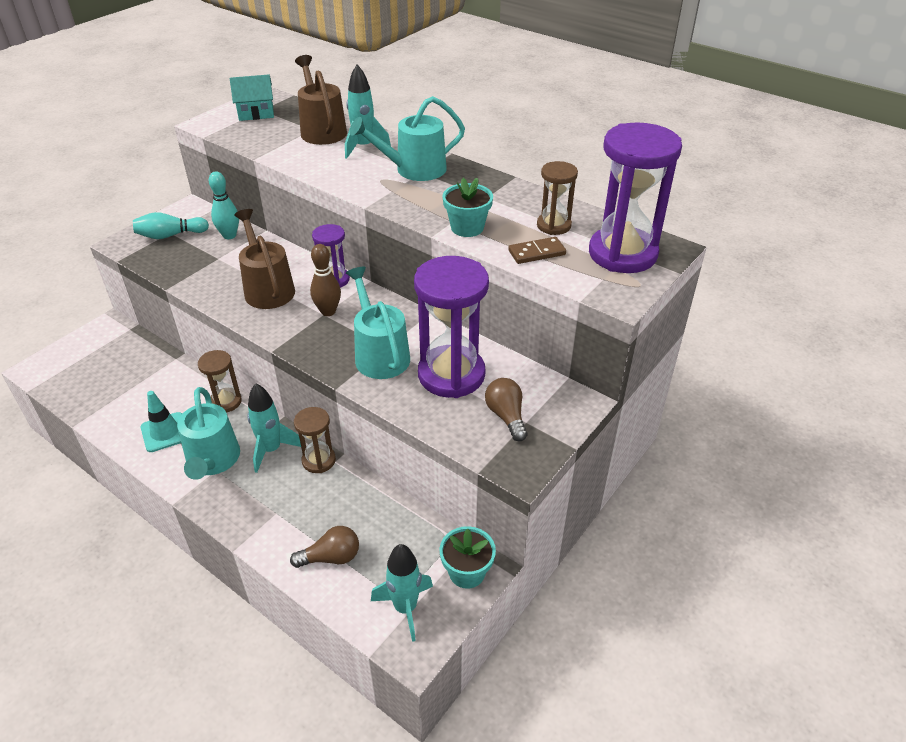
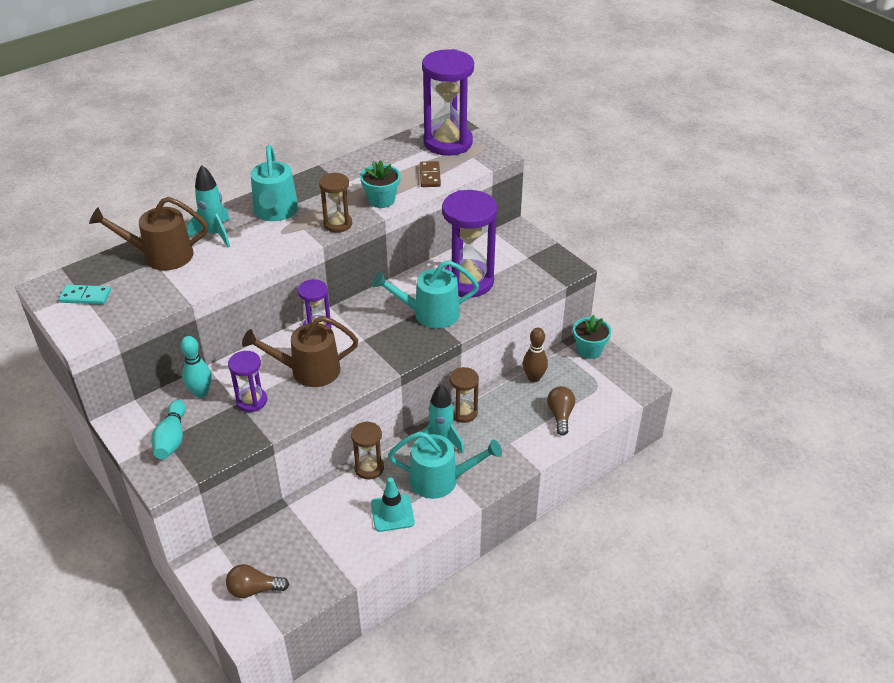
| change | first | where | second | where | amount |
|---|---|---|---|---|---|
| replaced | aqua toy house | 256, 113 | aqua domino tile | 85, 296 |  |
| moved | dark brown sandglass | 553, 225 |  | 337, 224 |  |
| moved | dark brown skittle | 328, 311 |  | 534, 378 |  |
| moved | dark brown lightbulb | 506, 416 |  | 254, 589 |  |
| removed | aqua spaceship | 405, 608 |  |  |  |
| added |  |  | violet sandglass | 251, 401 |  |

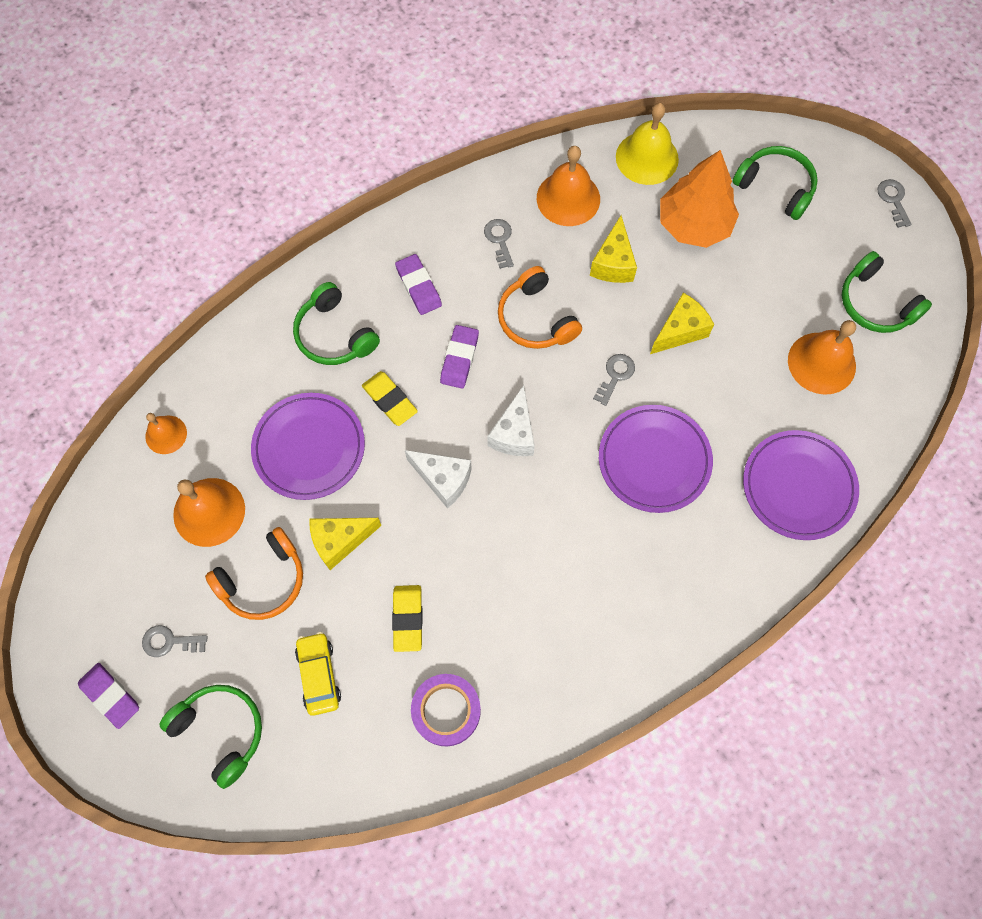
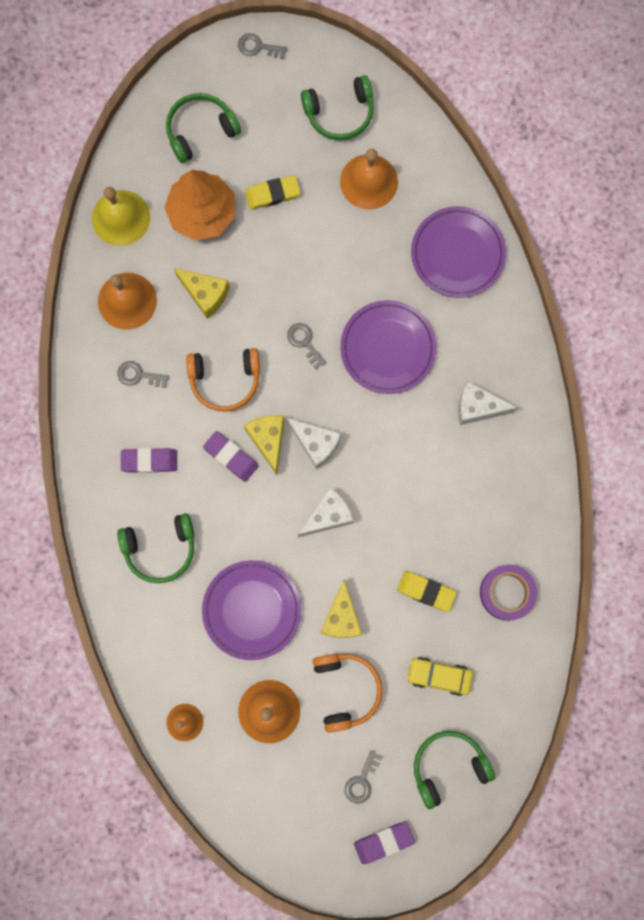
| change | first | where | second | where | amount |
|---|---|---|---|---|---|
| moved | yellow piece of cheese | 680, 331 |  | 268, 440 |  |
| moved | yellow pencil eraser | 390, 400 |  | 272, 194 |  |
| added |  |  | pure white piece of cheese | 478, 407 |  |

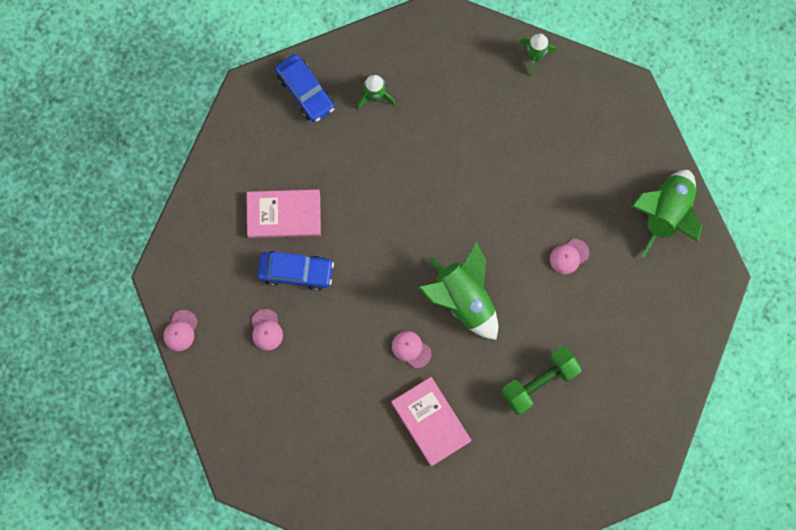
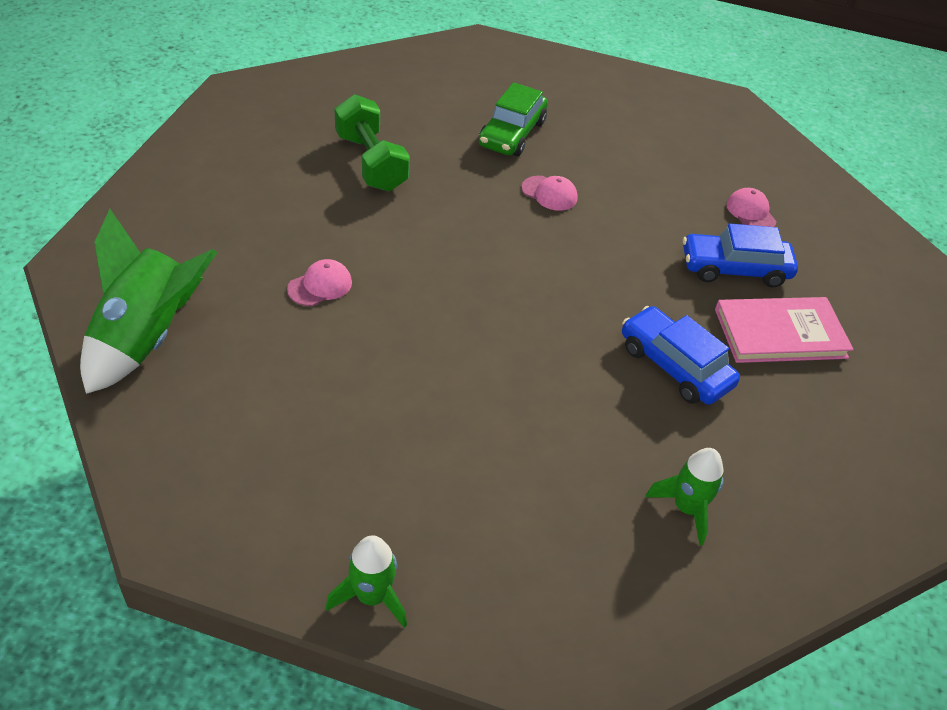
| change | first | where | second | where | amount |
|---|---|---|---|---|---|
| moved | royal blue toy car | 305, 92 |  | 674, 366 |  |
| removed | leaf-green spaceship | 463, 300 |  |  |  |
| removed | pink baseball cap | 180, 331 |  |  |  |
| turned | leaf-green free weight | 539, 382 |  | 371, 162 | 75 degrees counterclockwise |
| replaced | pink hardback | 431, 421 | leaf-green toy car | 512, 134 |  |

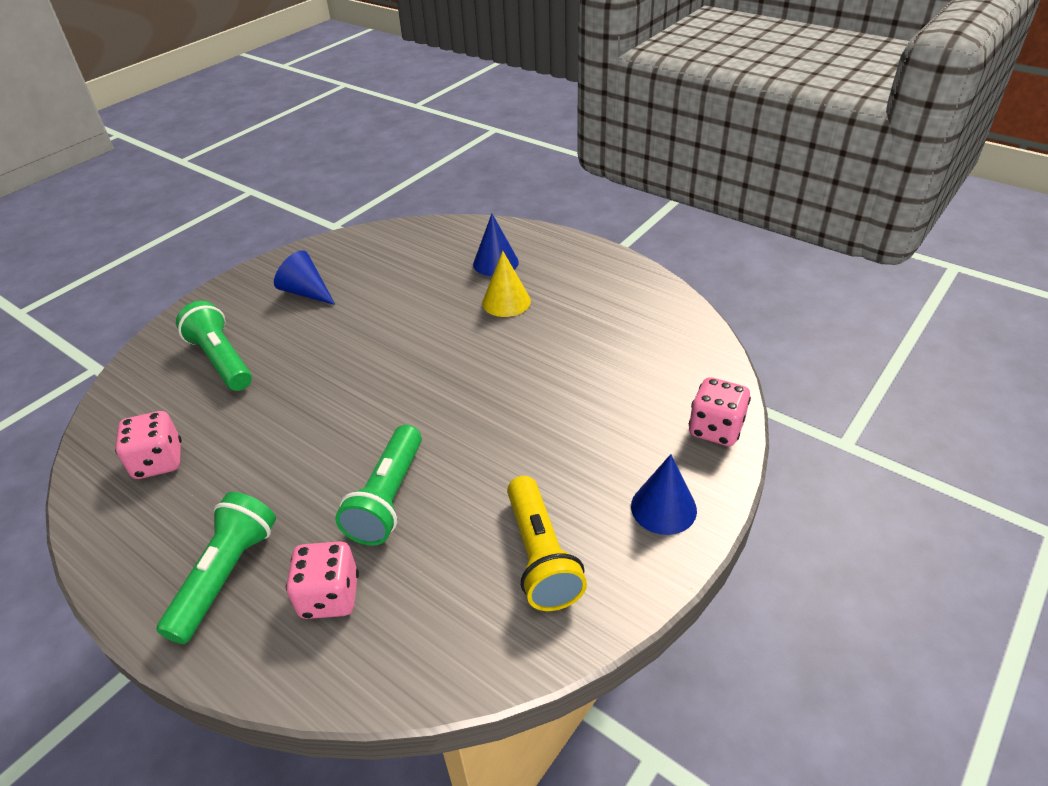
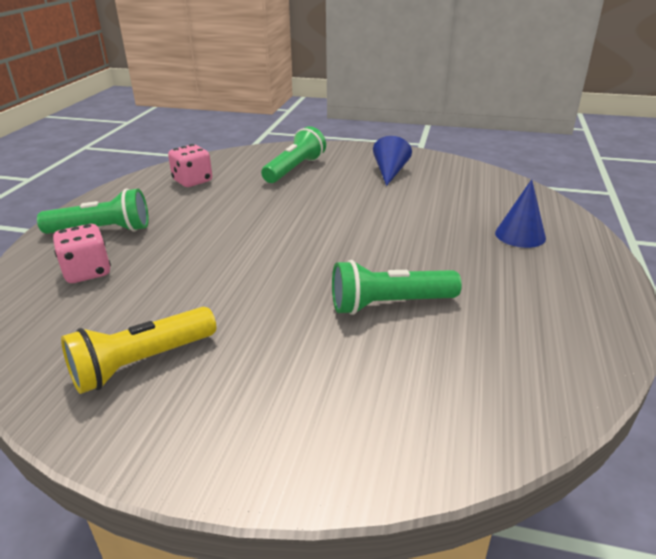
| change | first | where | second | where | amount |
|---|---|---|---|---|---|
| removed | yellow solid cone | 506, 302 |  |  |  |
| removed | pink game die | 716, 429 |  |  |  |
| moved | leaf-green torch | 388, 498 |  | 389, 304 |  |
| removed | royal blue solid cone | 663, 508 |  |  |  |

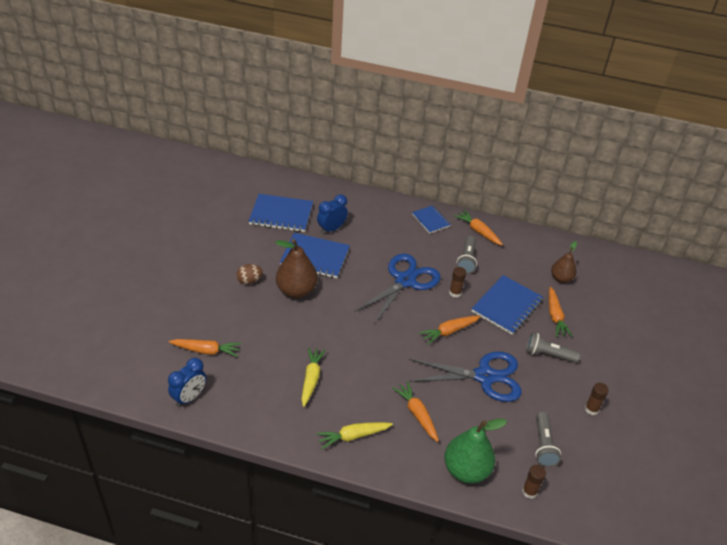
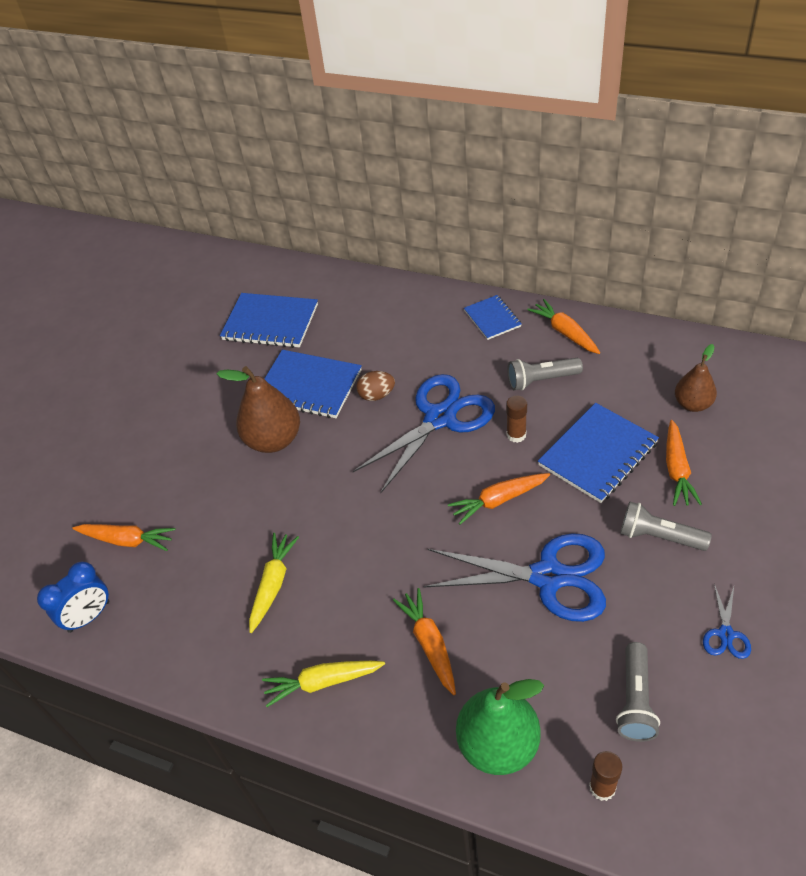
| change | first | where | second | where | amount |
|---|---|---|---|---|---|
| removed | royal blue alarm clock | 331, 229 |  |  |  |
| turned | gray torch | 466, 260 |  | 541, 380 | 60 degrees clockwise |
| moved | dark brown toy egg | 249, 281 |  | 377, 395 |  |
| replaced | dark brown glue | 591, 409 | royal blue scissors | 725, 634 |  |

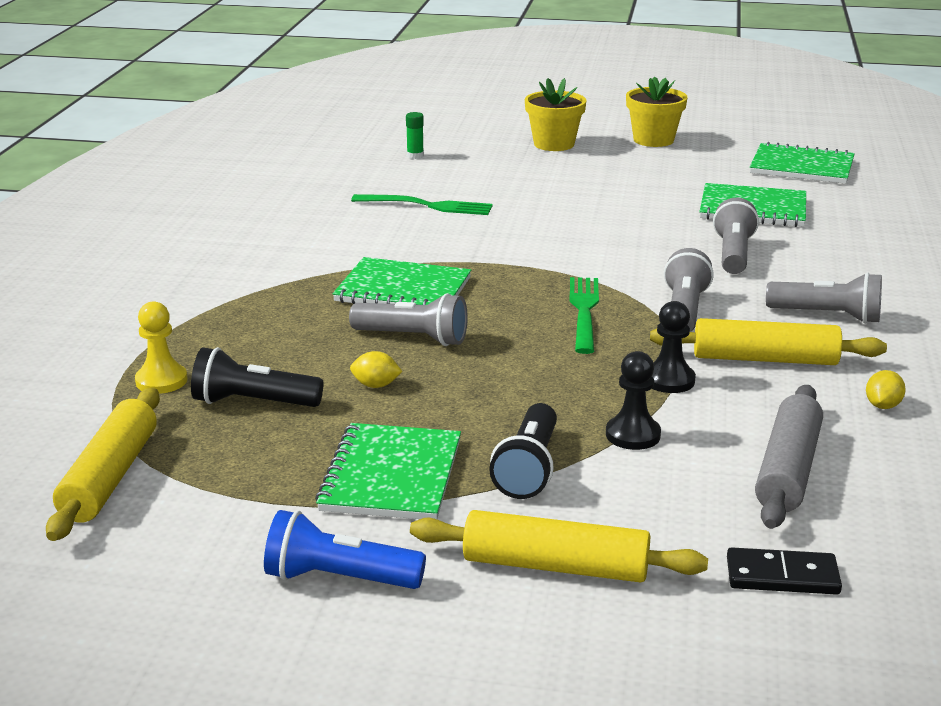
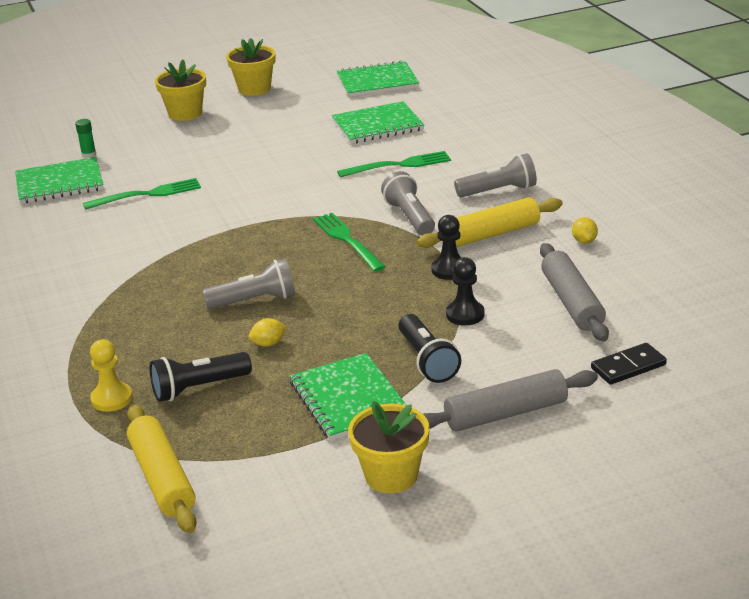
| change | first | where | second | where | amount |
|---|---|---|---|---|---|
| replaced | gray torch | 733, 254 | leaf-green table fork | 399, 165 |  |
| moved | leaf-green exercise book | 403, 290 |  | 59, 183 |  |
| replaced | royal blue torch | 339, 579 | yellow potted plant | 391, 475 |  |
| recoloured | yellow rolling pin | 555, 566 | gray rolling pin | 506, 413 |  |

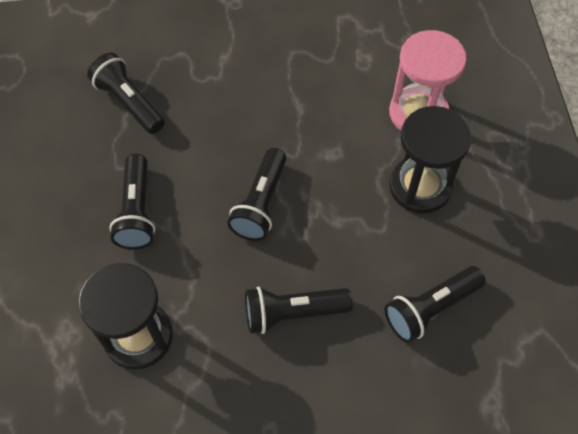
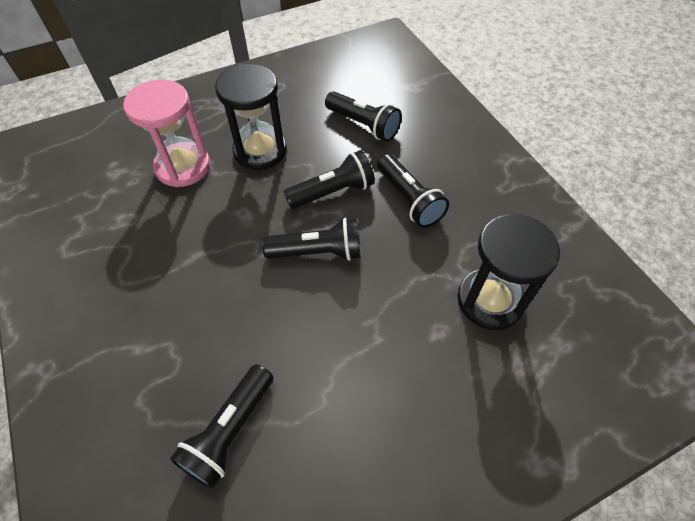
| change | first | where | second | where | amount |
|---|---|---|---|---|---|
| moved | ebony torch | 137, 211 |  | 333, 192 |  |

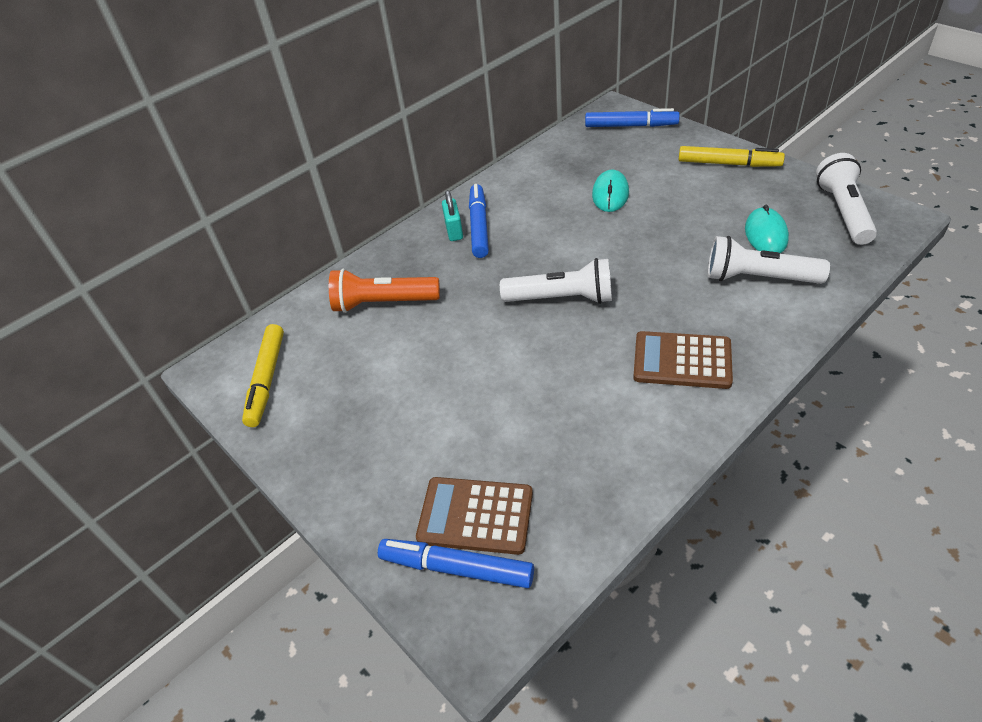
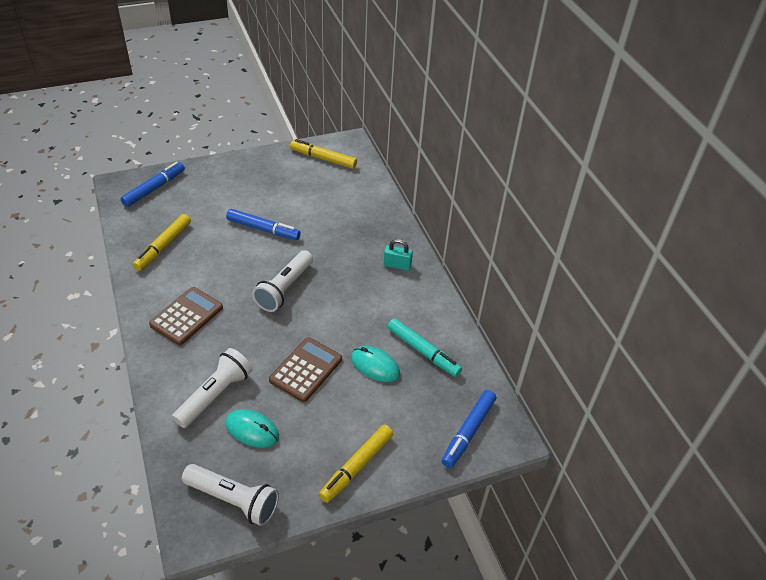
| change | first | where | second | where | amount |
|---|---|---|---|---|---|
| moved | royal blue marker | 479, 227 |  | 263, 229 |  |
| removed | bright orange torch | 383, 303 |  |  |  |
| moved | dark brown adding machine | 475, 515 |  | 306, 370 |  |
| added |  |  | yellow marker | 164, 246 |  |
| added |  |  | aqua marker | 423, 351 |  |

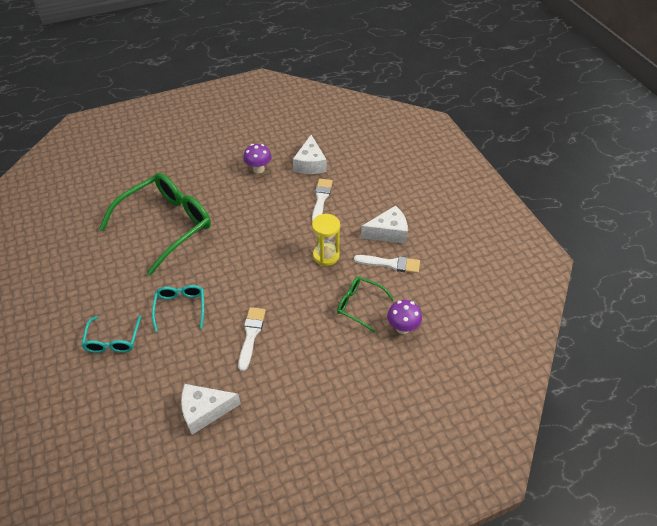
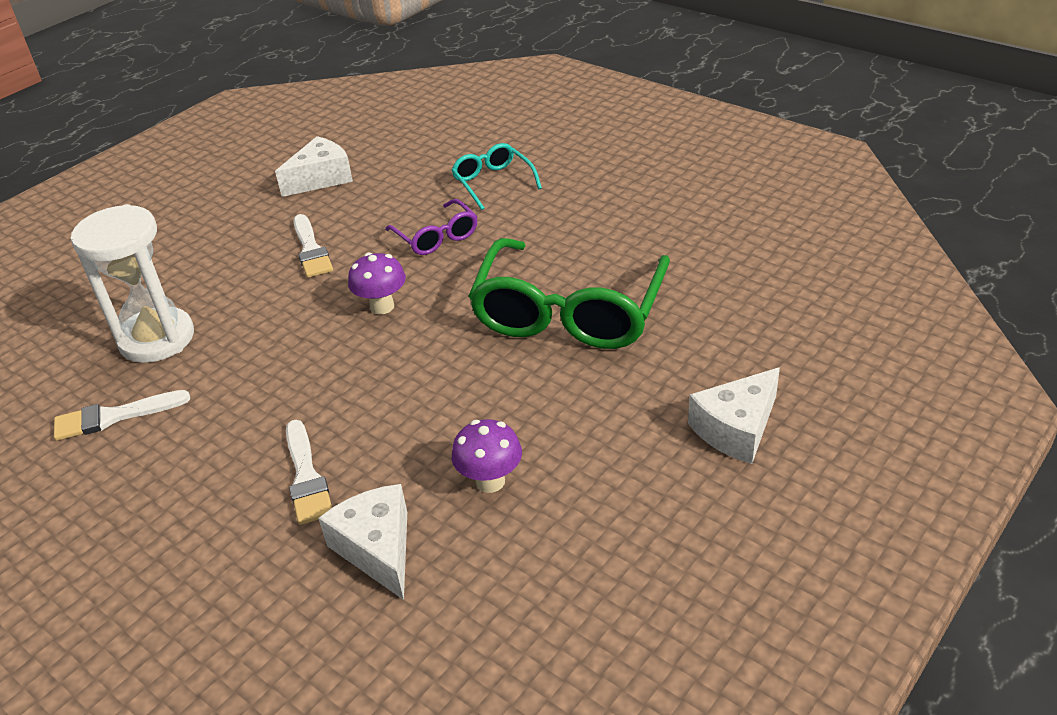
| change | first | where | second | where | amount |
|---|---|---|---|---|---|
| moved | pure white piece of cheese | 388, 232 |  | 736, 429 |  |
| removed | yellow sandglass | 326, 255 |  |  |  |
| replaced | leaf-green spectacles | 359, 305 | pure white sandglass | 157, 339 |  |
| recoloured | aqua spectacles | 180, 308 | violet spectacles | 436, 237 |  |
| moved | violet mushroom | 402, 327 |  | 382, 306 |  |

